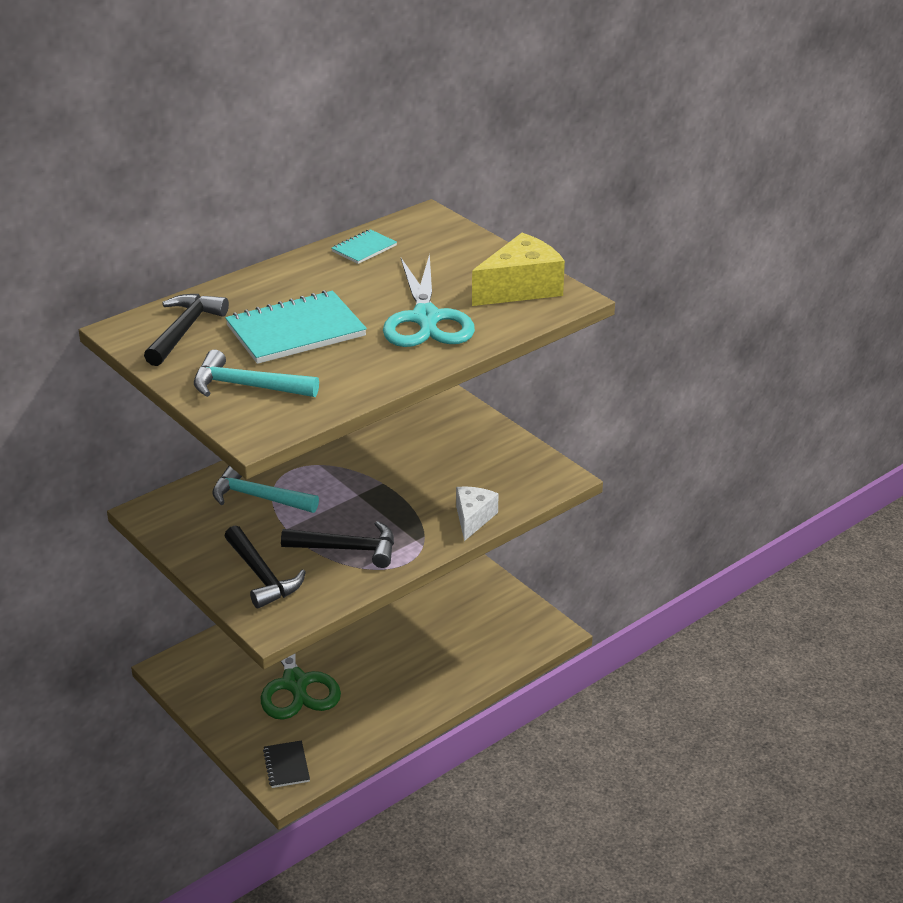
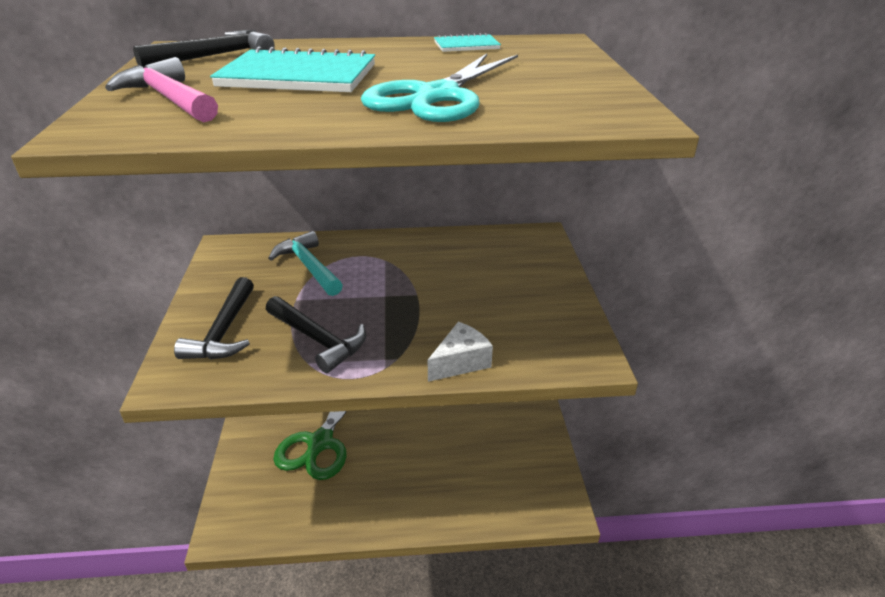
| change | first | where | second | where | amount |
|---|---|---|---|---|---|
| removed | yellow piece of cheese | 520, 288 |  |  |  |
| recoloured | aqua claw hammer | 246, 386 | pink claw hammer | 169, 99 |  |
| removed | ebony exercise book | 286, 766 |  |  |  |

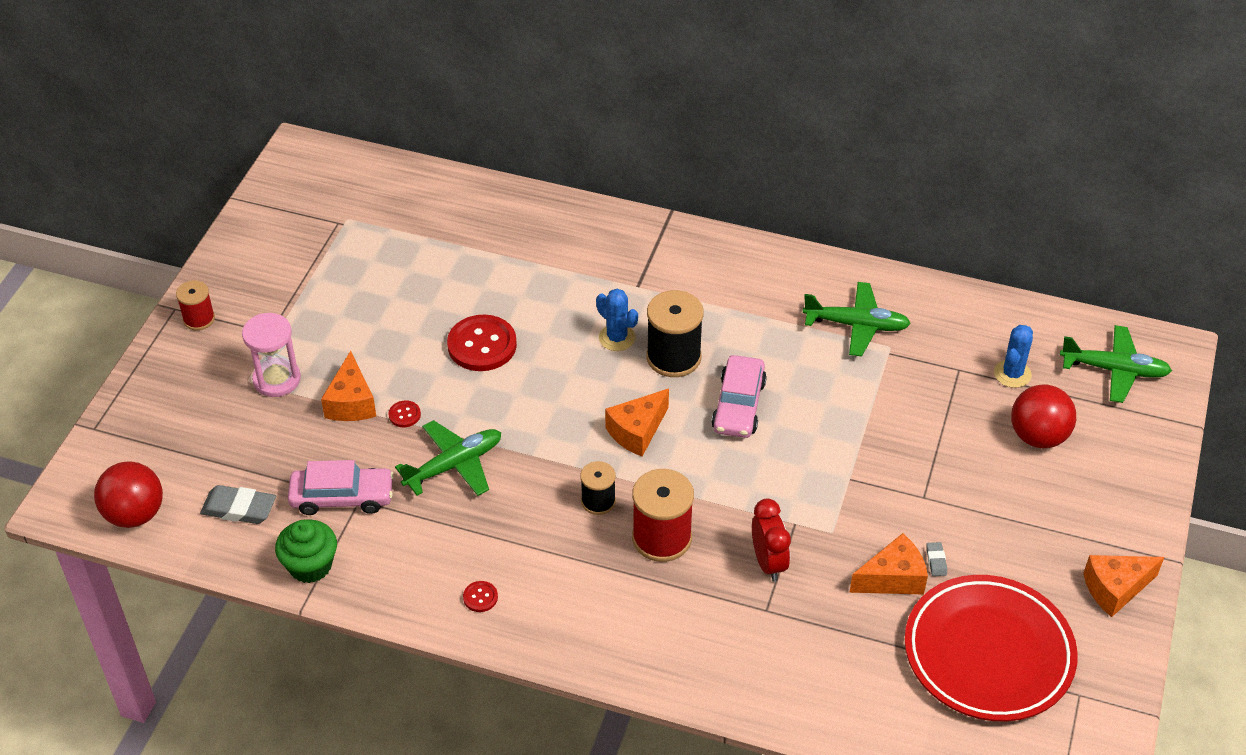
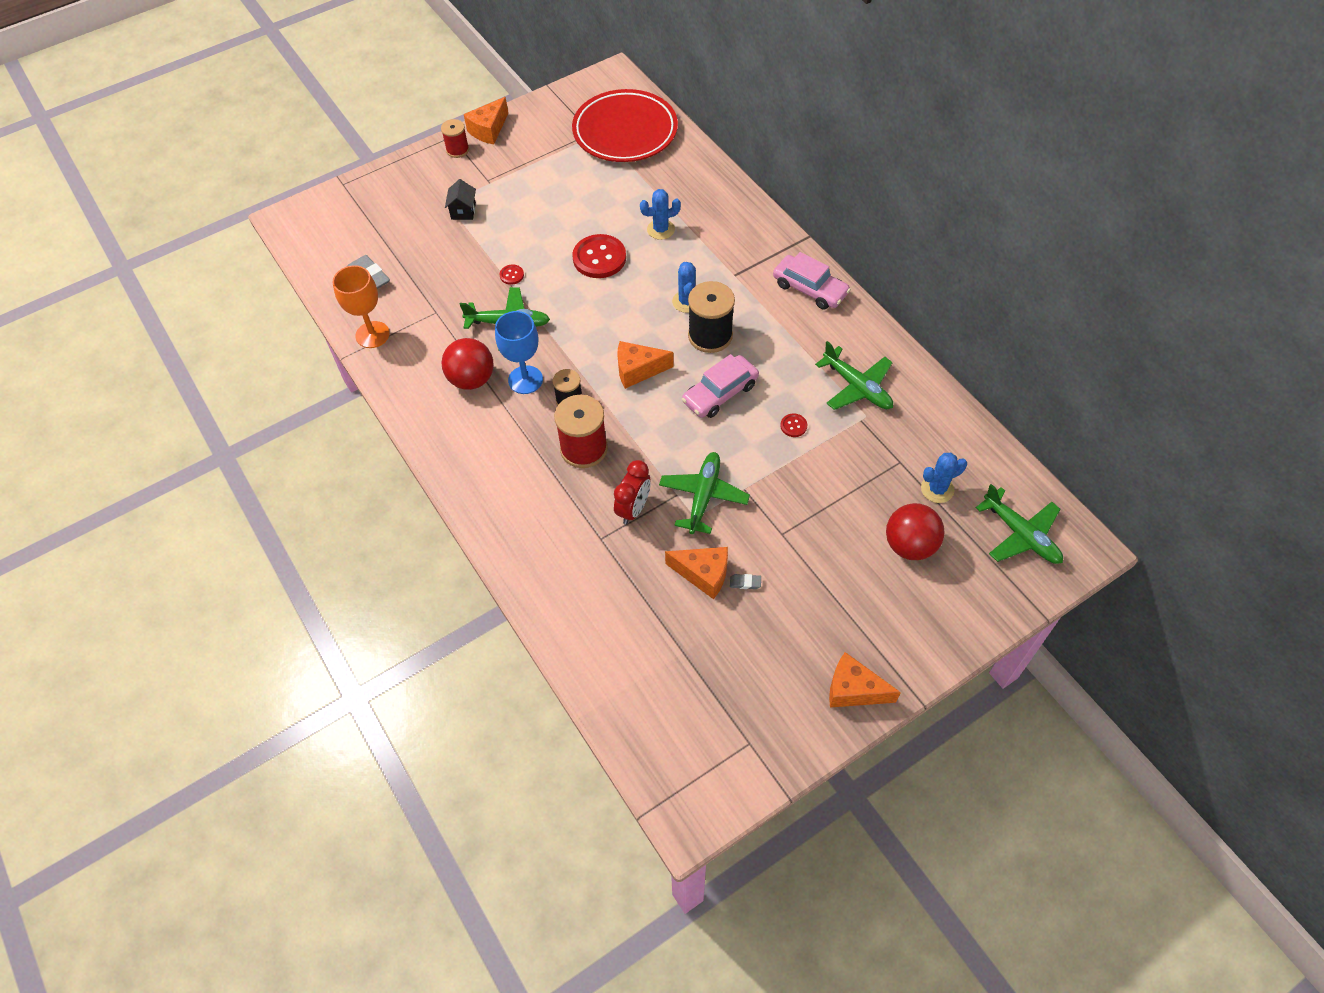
| change | first | where | second | where | amount |
|---|---|---|---|---|---|
| replaced | pink sandglass | 277, 379 | ebony toy house | 463, 211 |  |
| moved | bright orange piece of cheese | 351, 402 |  | 488, 130 |  |
| moved | pink toy car | 342, 497 |  | 810, 289 |  |
| moved | scarlet ball | 135, 514 |  | 472, 379 |  |
| replaced | leaf-green fairy cake | 310, 565 | bright orange goblet | 372, 335 |  |
| turned | gray pencil eraser | 936, 561 |  | 745, 583 | 60 degrees clockwise |
| moved | scarlet flat dish | 988, 653 |  | 625, 131 |  |
| moved | scarlet sewing button | 480, 597 |  | 793, 426 |  |
| added |  |  | royal blue prickly plant | 661, 229 |  |
| added |  |  | royal blue goblet | 525, 380 |  |
| added |  |  | leaf-green toy plane | 703, 496 |  |

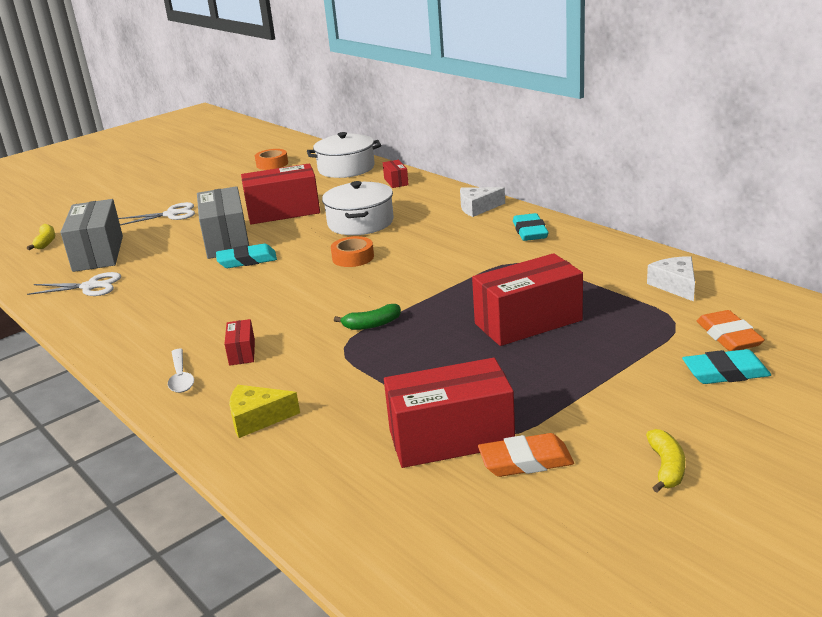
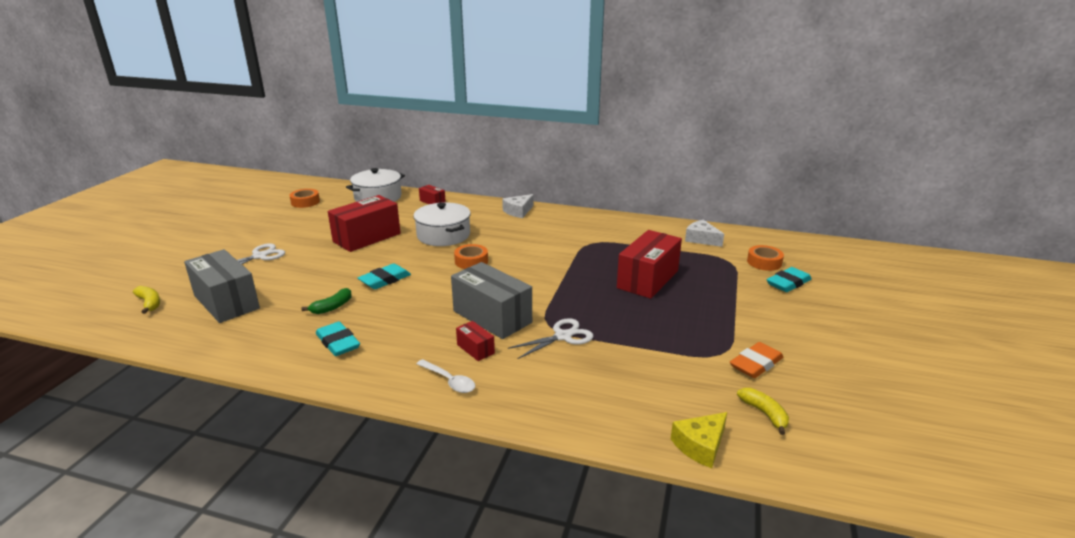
| change | first | where | second | where | amount |
|---|---|---|---|---|---|
| moved | gray package | 226, 241 |  | 492, 317 |  |
| moved | aqua pencil eraser | 530, 231 |  | 338, 342 |  |
| moved | pure white scissors | 90, 286 |  | 563, 336 |  |
| moved | leaf-green toy banana | 372, 324 |  | 332, 307 |  |
| replaced | bright orange pencil eraser | 728, 336 | bright orange roll of tape | 764, 262 |  |
| removed | scarlet package | 451, 438 |  |  |  |
| moved | yellow piece of cheese | 257, 418 |  | 700, 446 |  |
| moved | yellow toy banana | 666, 467 |  | 764, 414 |  |

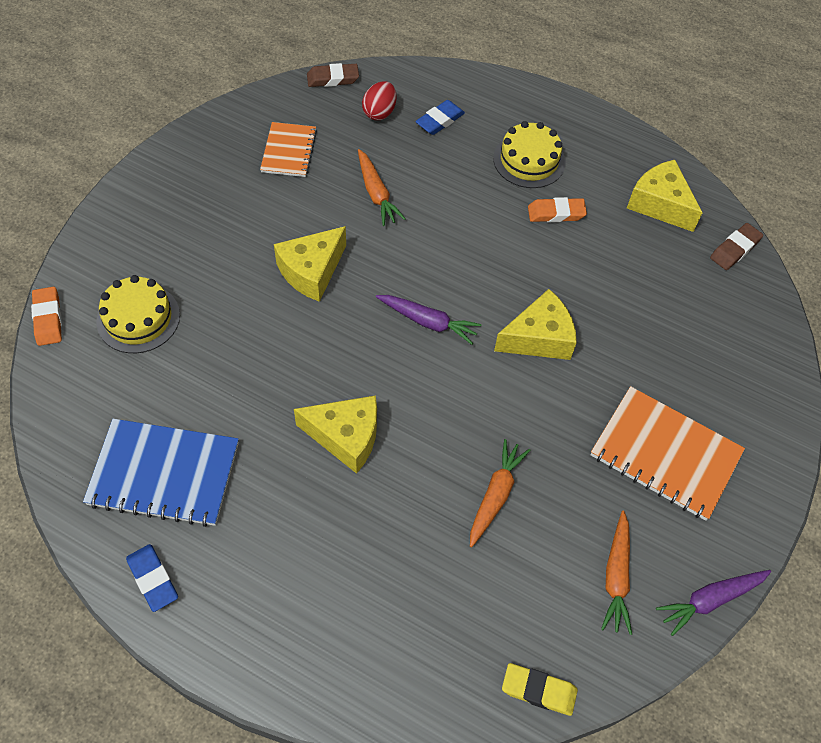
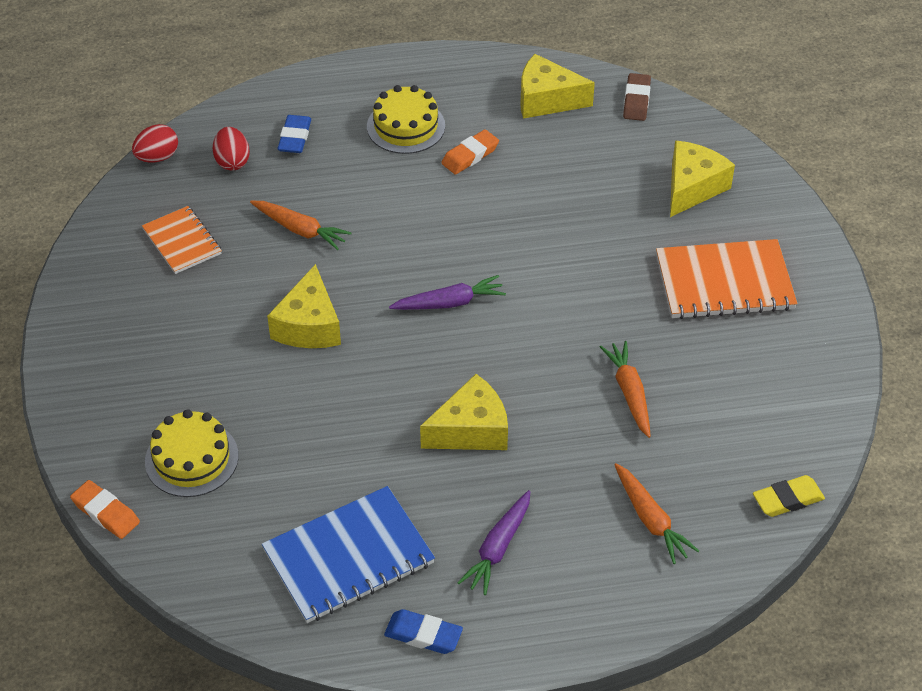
| change | first | where | second | where | amount |
|---|---|---|---|---|---|
| replaced | dark brown pencil eraser | 333, 79 | scarlet toy egg | 157, 157 |  |
| moved | yellow piece of cheese | 539, 338 |  | 692, 187 |  |
| moved | bright orange toy carrot | 616, 576 |  | 650, 519 |  |
| moved | violet toy carrot | 710, 600 |  | 498, 548 |  |

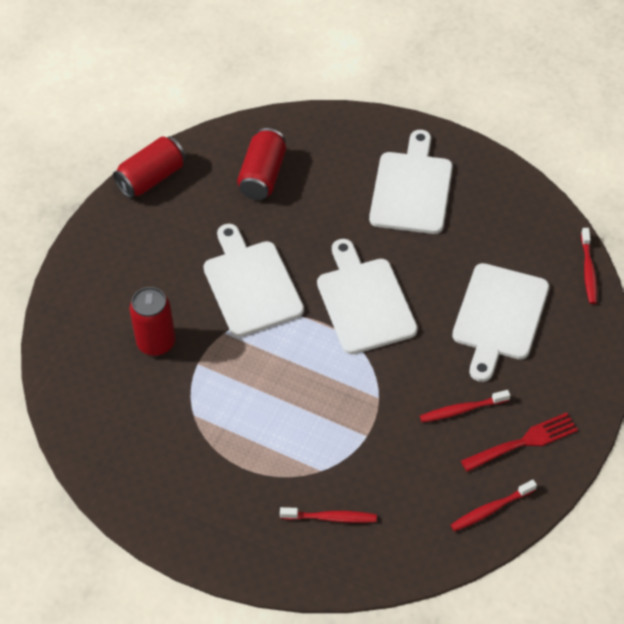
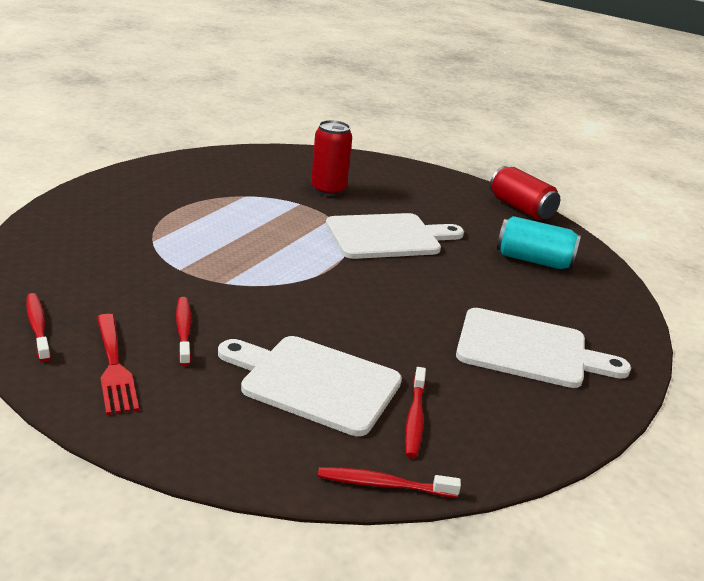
| change | first | where | second | where | amount |
|---|---|---|---|---|---|
| recoloured | scarlet soda can | 262, 175 | aqua soda can | 533, 260 |  |
| removed | pure white bread board | 364, 302 |  |  |  |
| moved | scarlet dental brush | 331, 518 |  | 414, 418 |  |

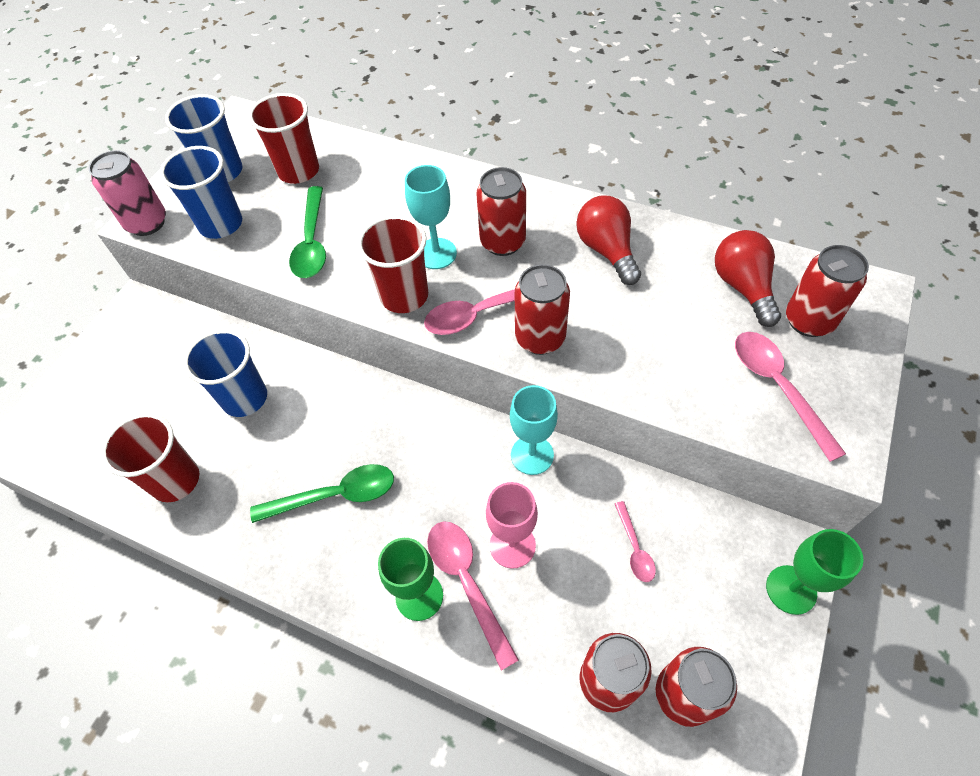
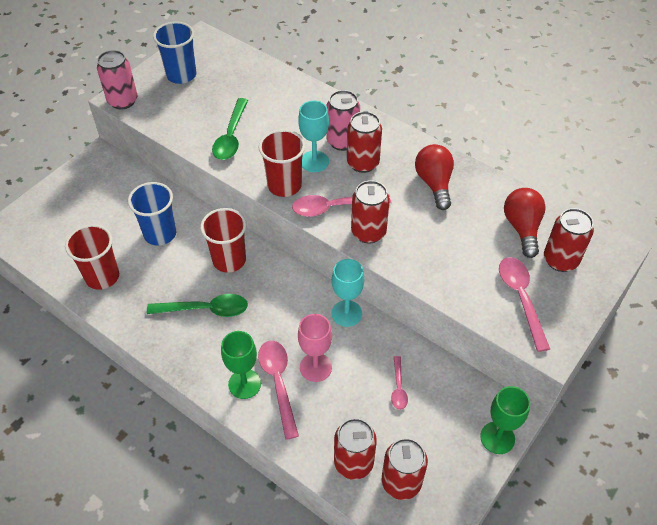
| change | first | where | second | where | amount |
|---|---|---|---|---|---|
| moved | scarlet cup | 298, 171 |  | 229, 260 |  |
| removed | royal blue cup | 221, 224 |  |  |  |
| added |  |  | pink soda can | 342, 141 |  |

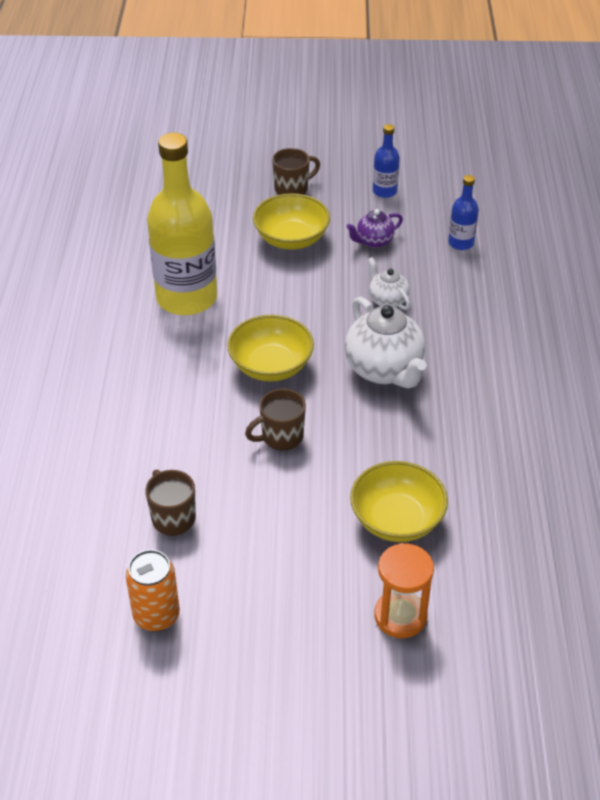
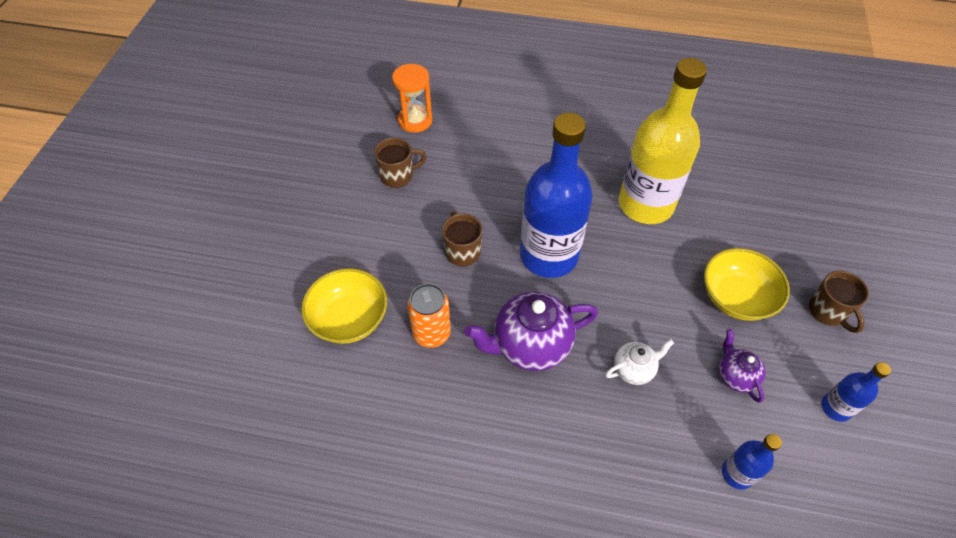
| change | first | where | second | where | amount |
|---|---|---|---|---|---|
| recoloured | pure white china teapot | 384, 370 | violet china teapot | 530, 346 |  |
| replaced | yellow bowl | 271, 366 | royal blue bottle | 549, 255 |  |
| moved | bright orange sandglass | 400, 616 |  | 415, 120 |  |
| moved | bright orange soda can | 156, 615 |  | 431, 333 |  |

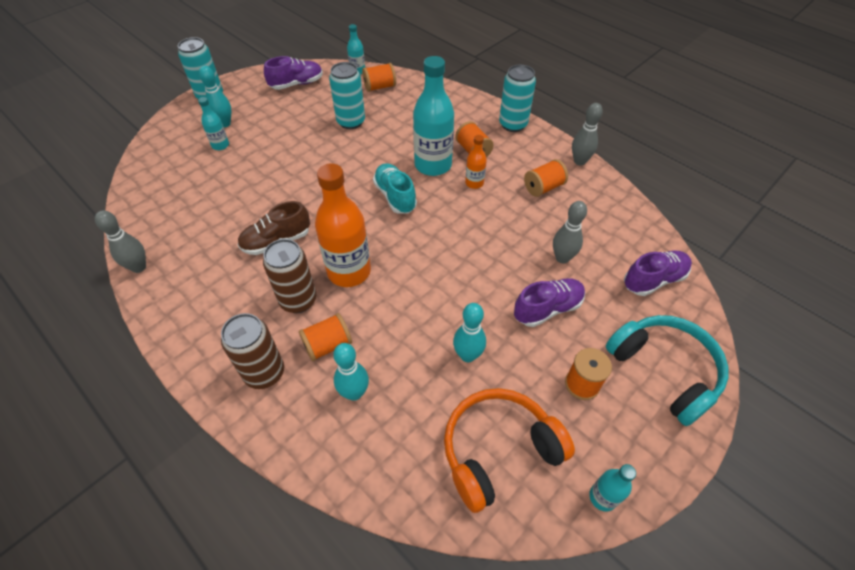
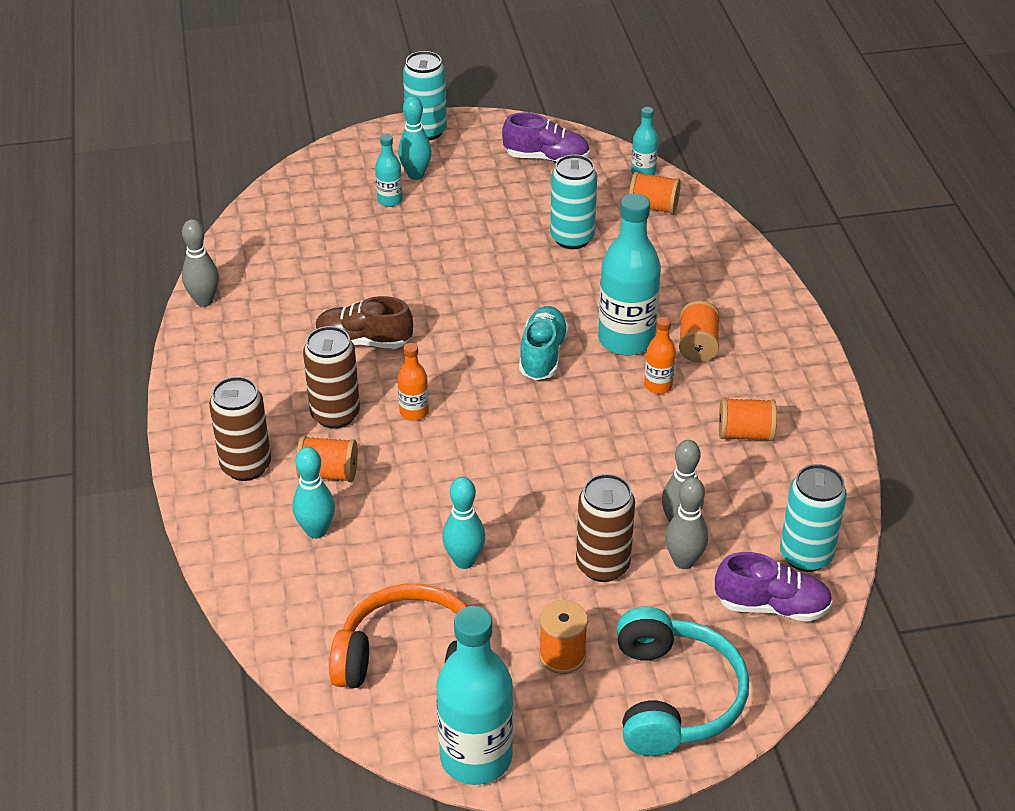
| change | first | where | second | where | amount |
|---|---|---|---|---|---|
| moved | aqua soda can | 513, 124 |  | 806, 555 |  |
| moved | gray skittle | 579, 161 |  | 684, 561 |  |
| resized | bright orange bottle | 349, 271 |  | 414, 412 | x0.49 |
| replaced | violet sneaker | 547, 309 | dark brown soda can | 602, 565 |  |
| resized | aqua bottle | 602, 497 |  | 476, 757 | x2.05 |

